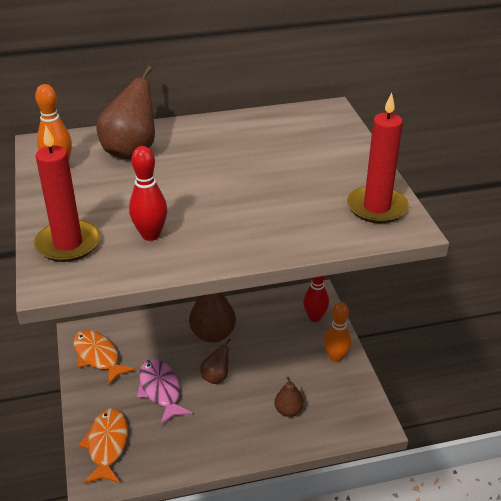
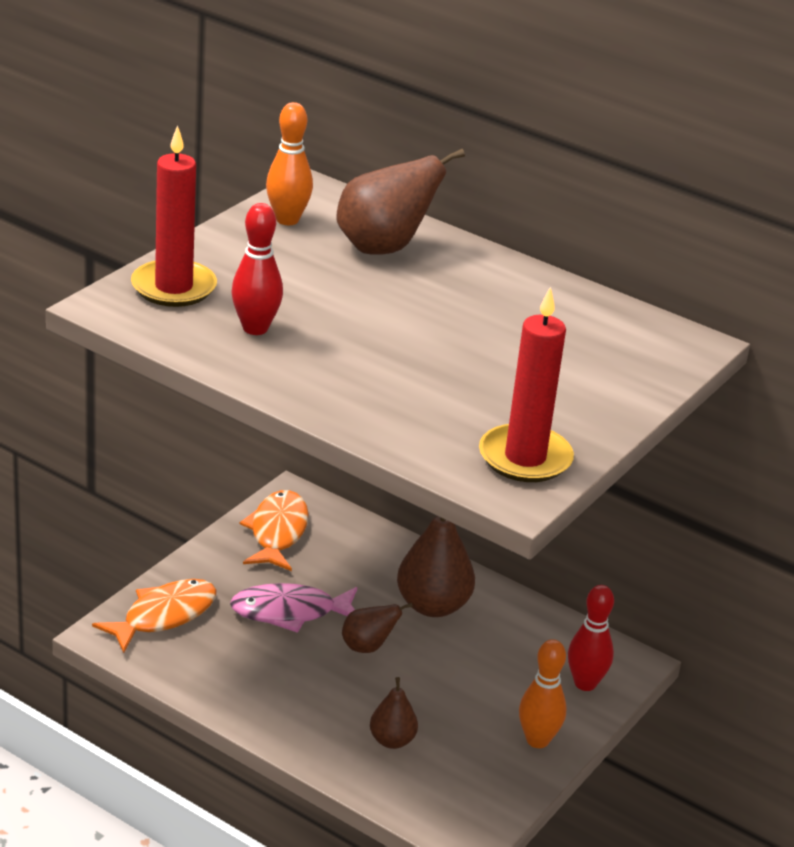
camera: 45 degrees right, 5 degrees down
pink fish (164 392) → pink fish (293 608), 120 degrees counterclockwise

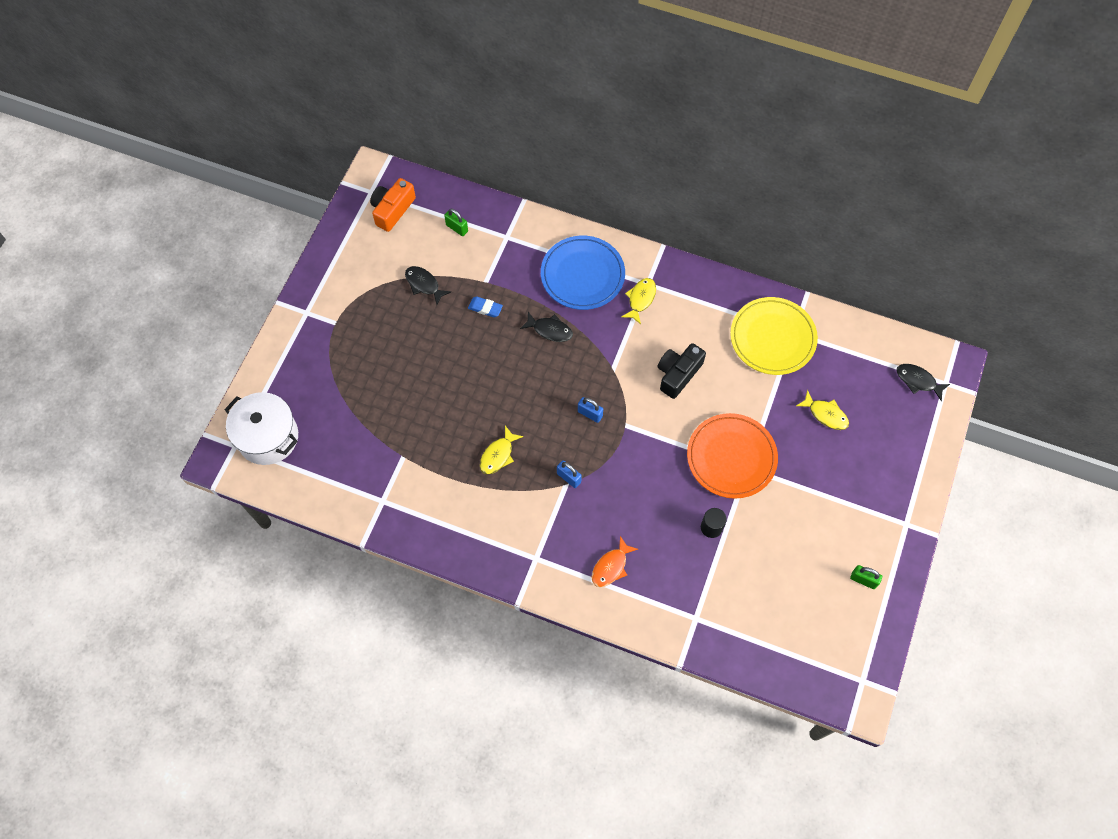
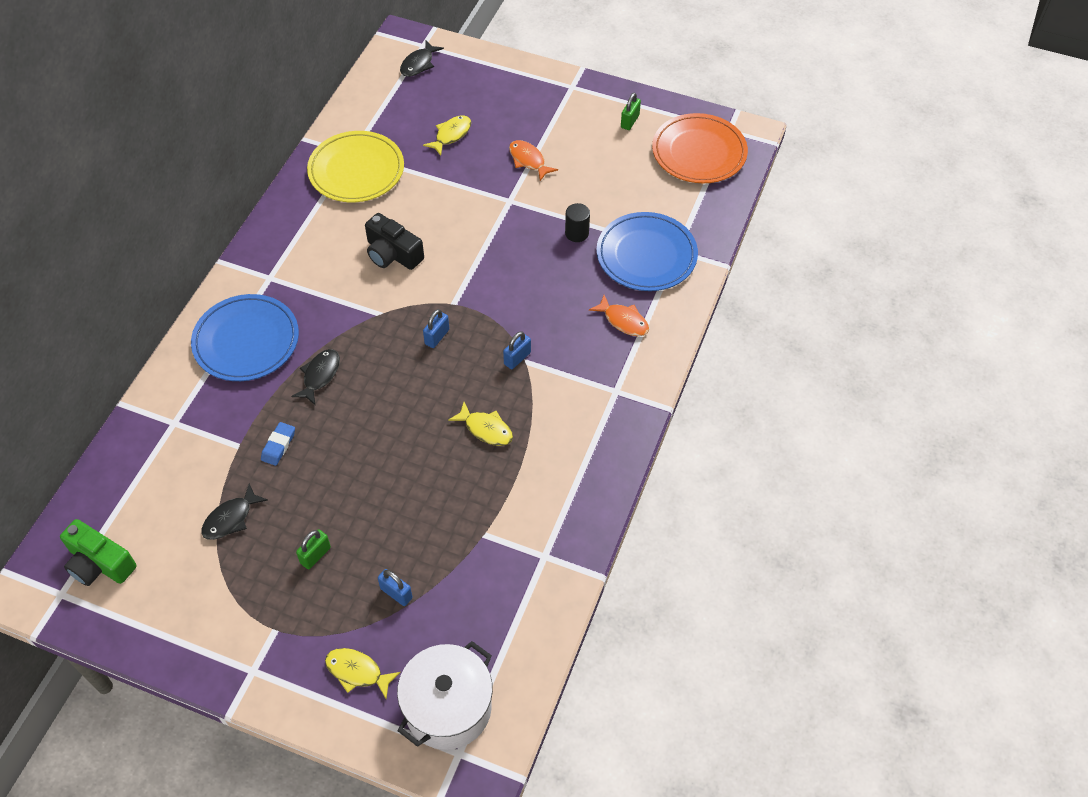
camera: 90 degrees left, 10 degrees down
orange camera (393 205) → green camera (98 552)
green padlock (456 222) → green padlock (313 549), relocated
yellow fish (638 301) → yellow fish (363 673), relocated
orange plate (732 456) → orange plate (700 148), relocated
- → blue padlock (395 587)
- → orange fish (533 160)
- → blue plate (647 251)

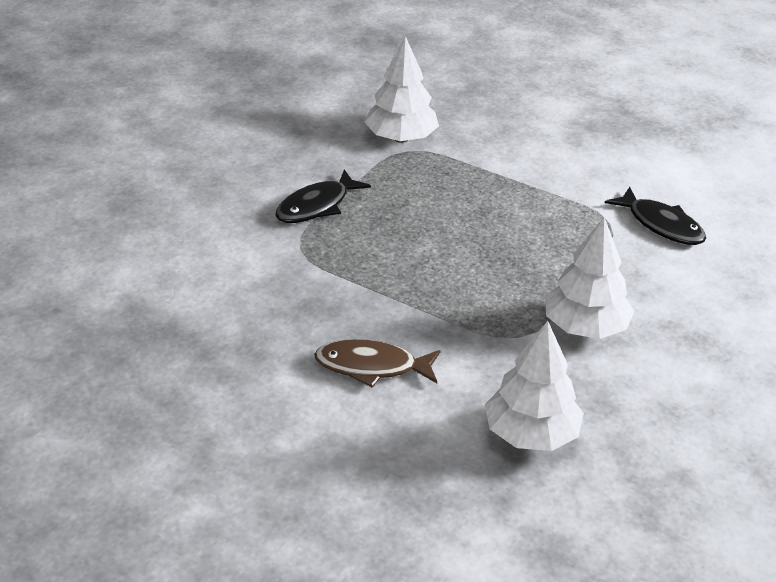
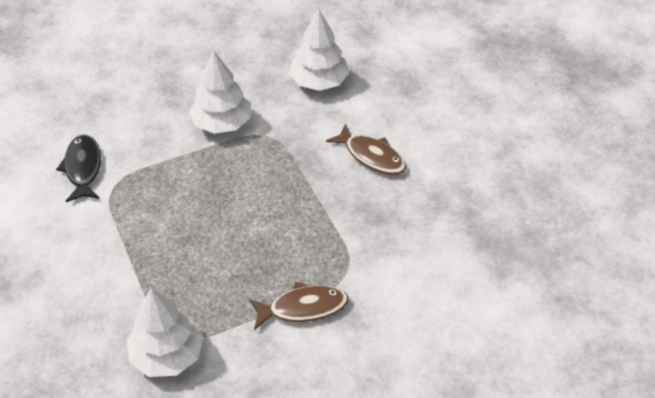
camera: 145 degrees left, 10 degrees up
black fish (323 196) → brown fish (299 306)

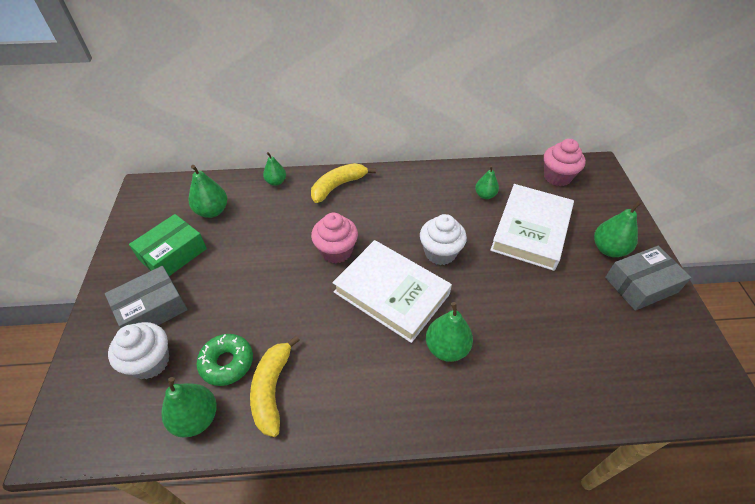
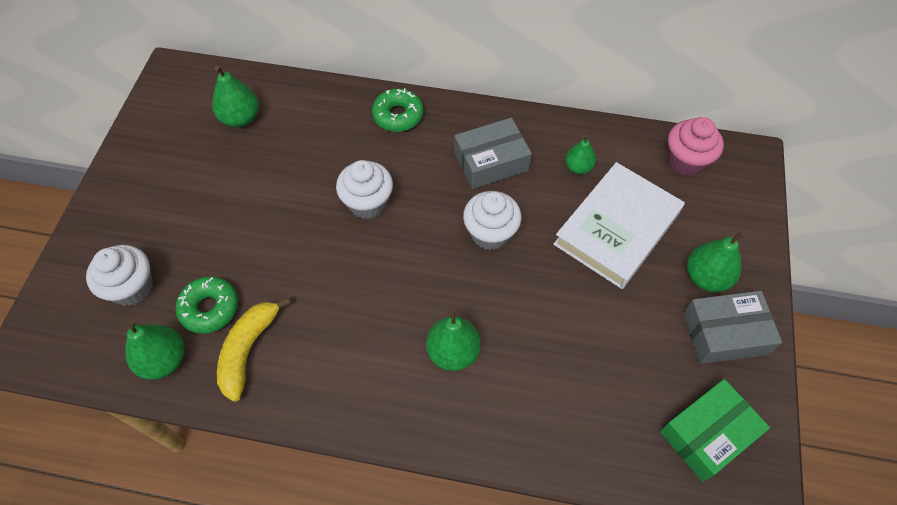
camera: 15 degrees right, 10 degrees up
grey box (146 297) → grey box (493 153), relocated
green box (168 245) → green box (715 430), relocated
green pear (274 169) → -
yellow banana (343 183) → green donut (397 110)
pink cupcake (334 238) → white cupcake (364 189)
white book (392 291) → -

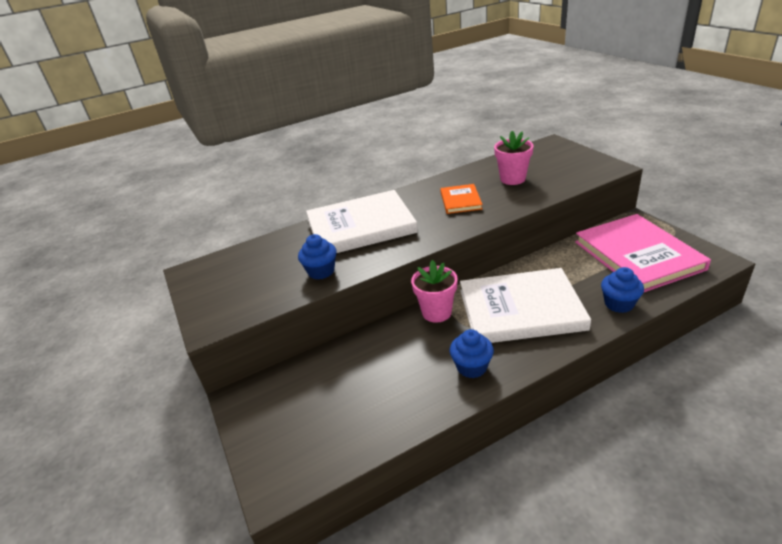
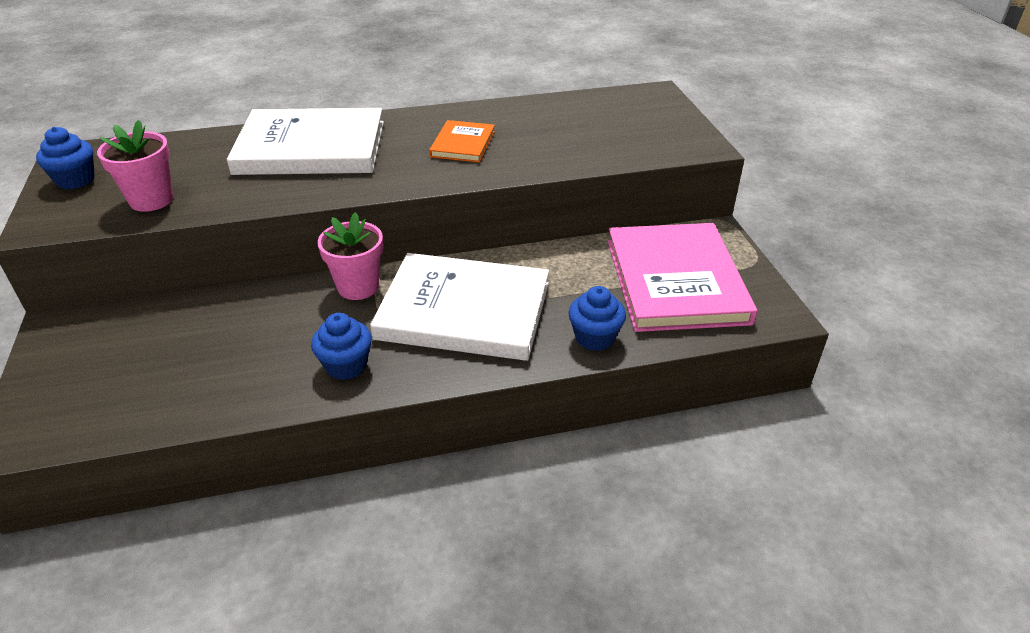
camera: 10 degrees right, 5 degrees up
blue cupcake (317 256) → blue cupcake (65 158), relocated
pink flower pot (514 158) → pink flower pot (135 166), relocated

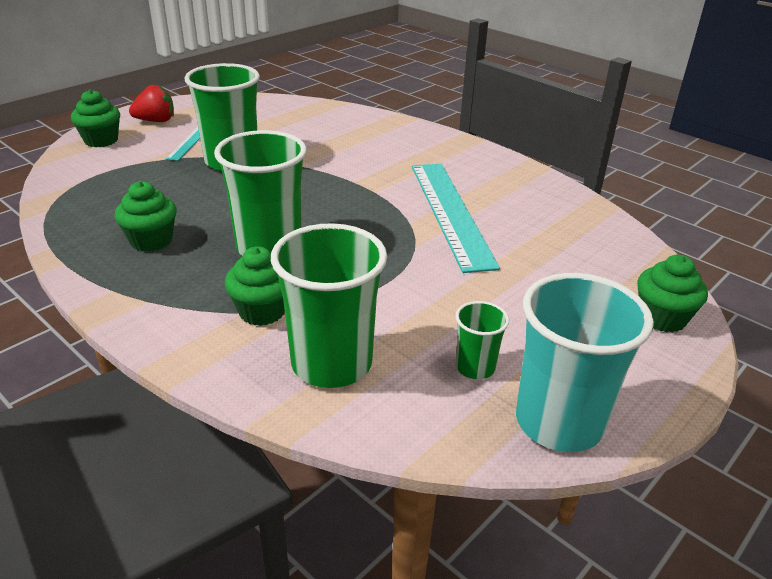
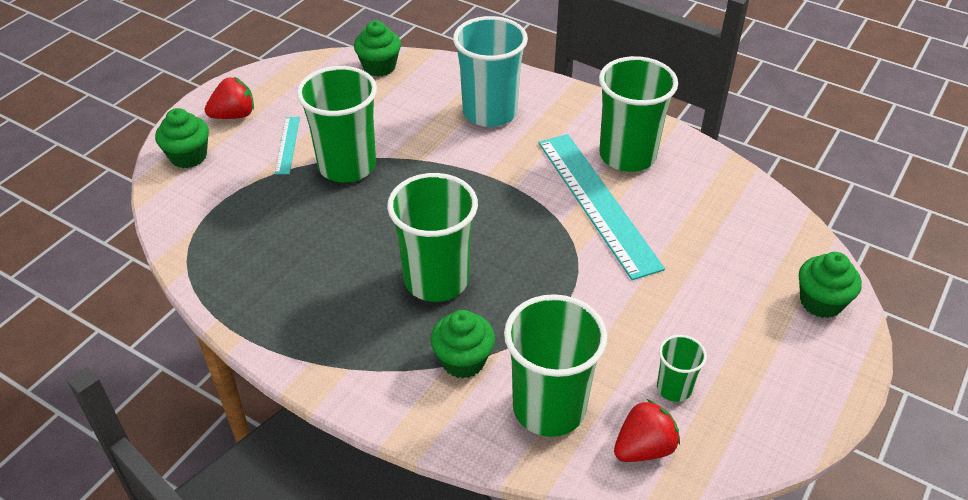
camera: 10 degrees left, 10 degrees up
green cupcake (146 216) → green cupcake (377 48), relocated
turquoise cup (585 362) → turquoise cup (490 71), relocated
- → green cup (638 114)
- → red strawberry (647 430)

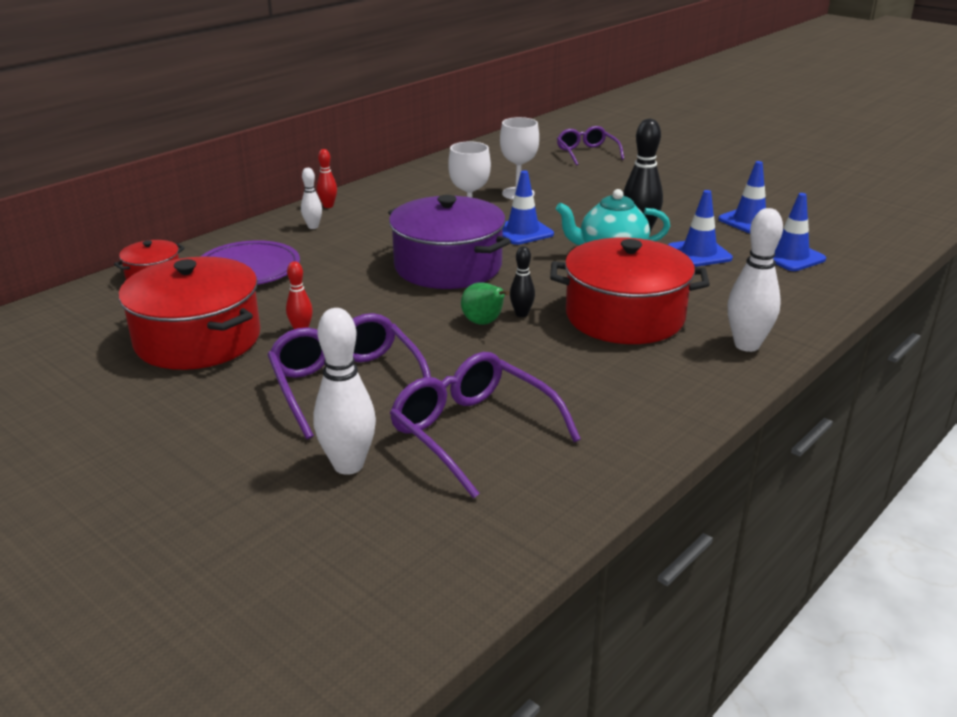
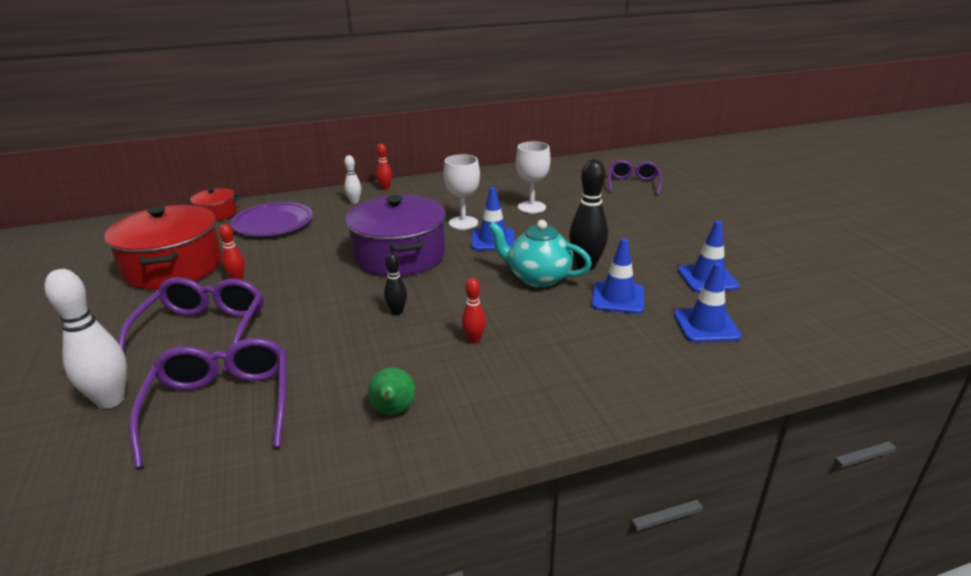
camera: 30 degrees right, 0 degrees up
green pear (485 303) → green pear (391 391), relocated
red pot (630 291) → red bowling pin (474 310)
white bowling pin (755 280) → -

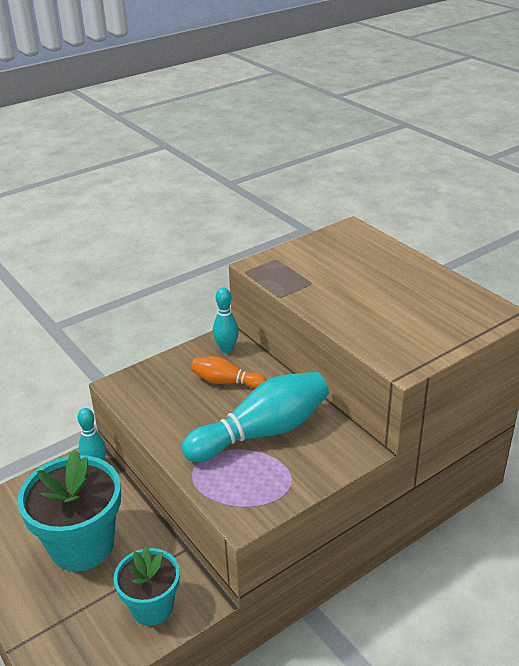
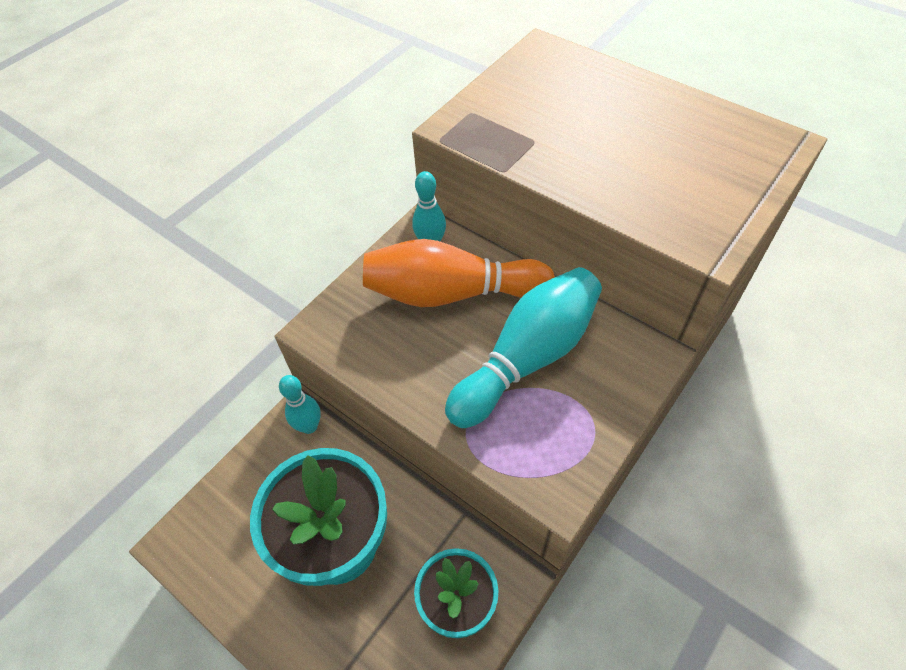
camera: 15 degrees left, 20 degrees up
orange bowling pin (228 372) → orange bowling pin (459 273), x1.90

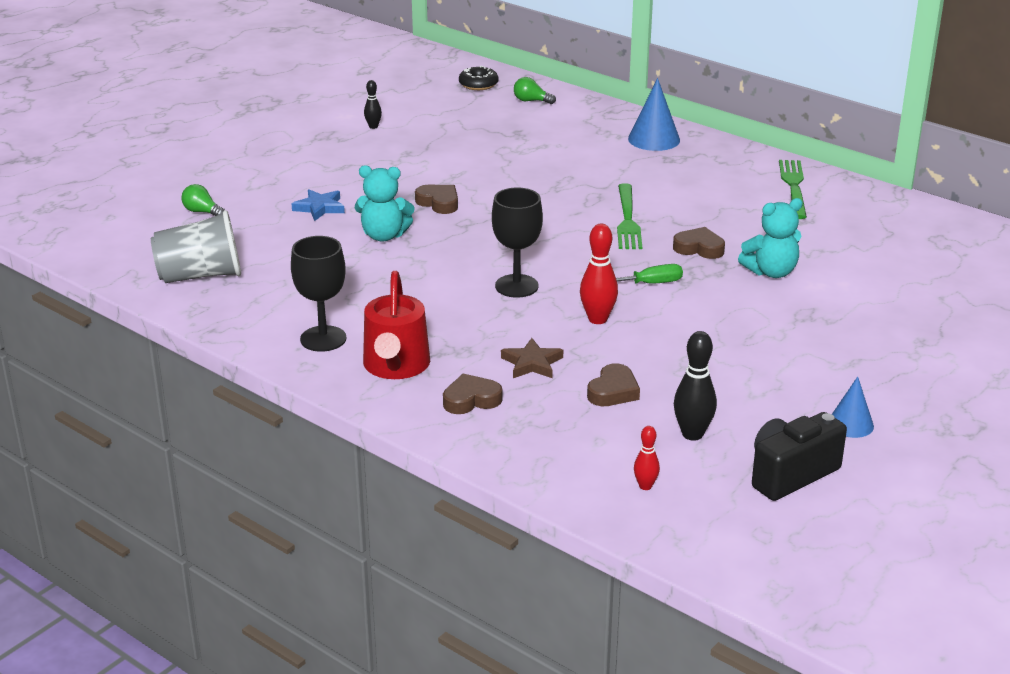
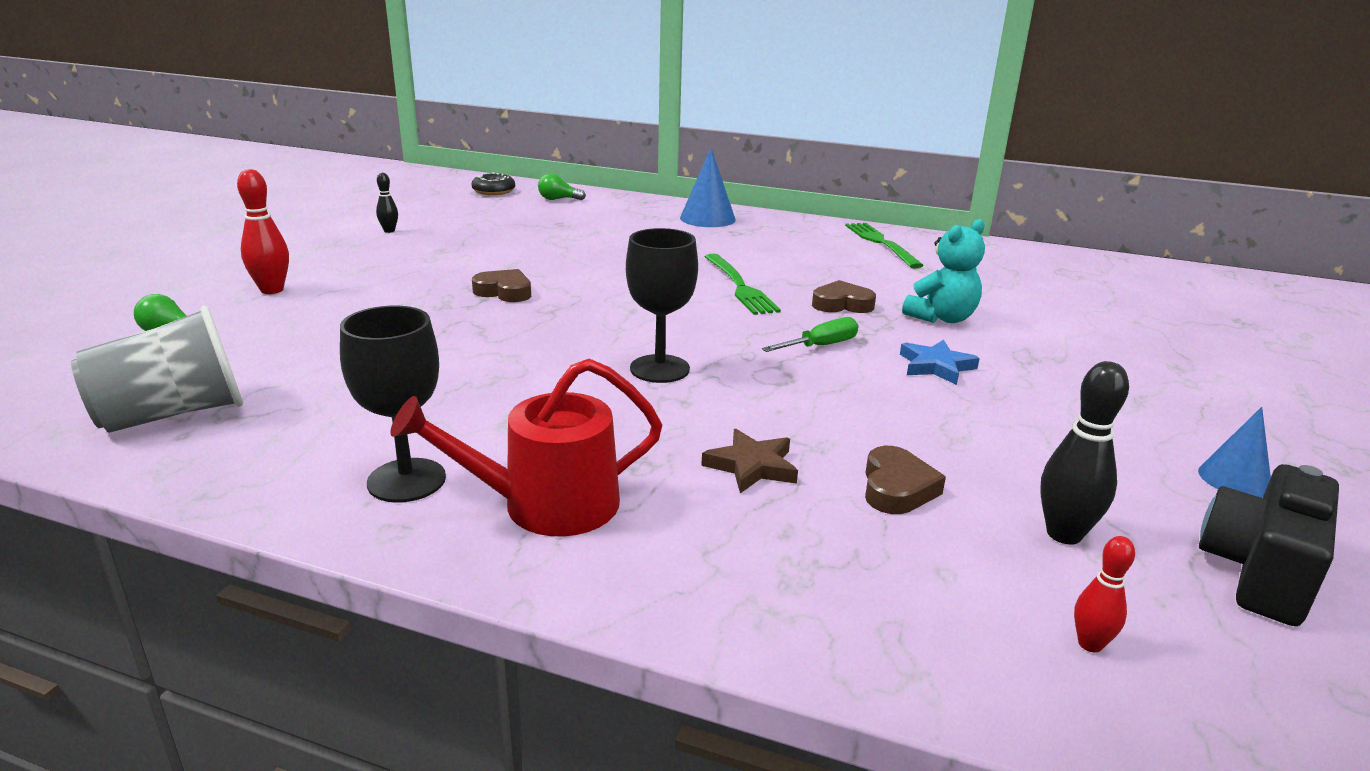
camera: 20 degrees left, 5 degrees down
blue star (318 205) → blue star (940 362), relocated
turquoise teddy bear (385 203) → -
red watering can (396 325) → red watering can (526 448), 90 degrees clockwise
brown heart (472 393) → -
red bowling pin (599 274) → red bowling pin (263 231), relocated

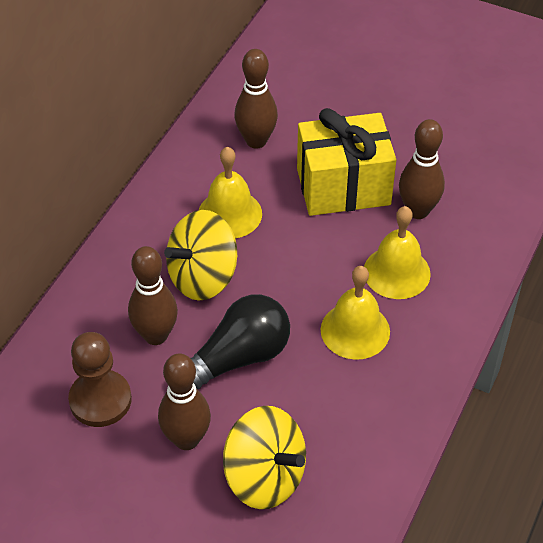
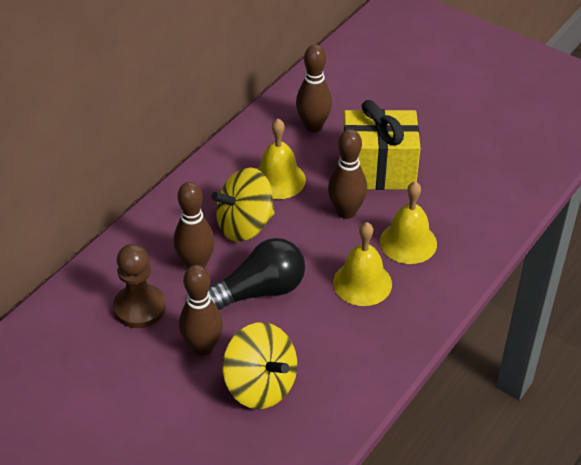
camera: 10 degrees right, 5 degrees down
brown bowling pin (422 169) → brown bowling pin (347 174), relocated

